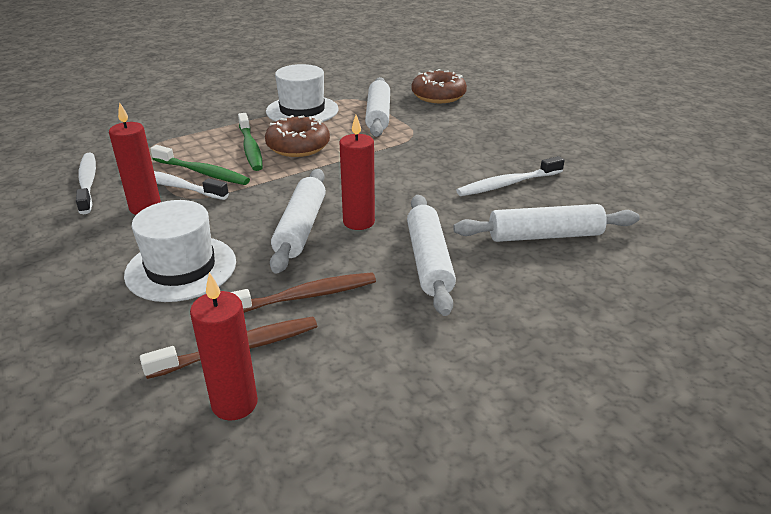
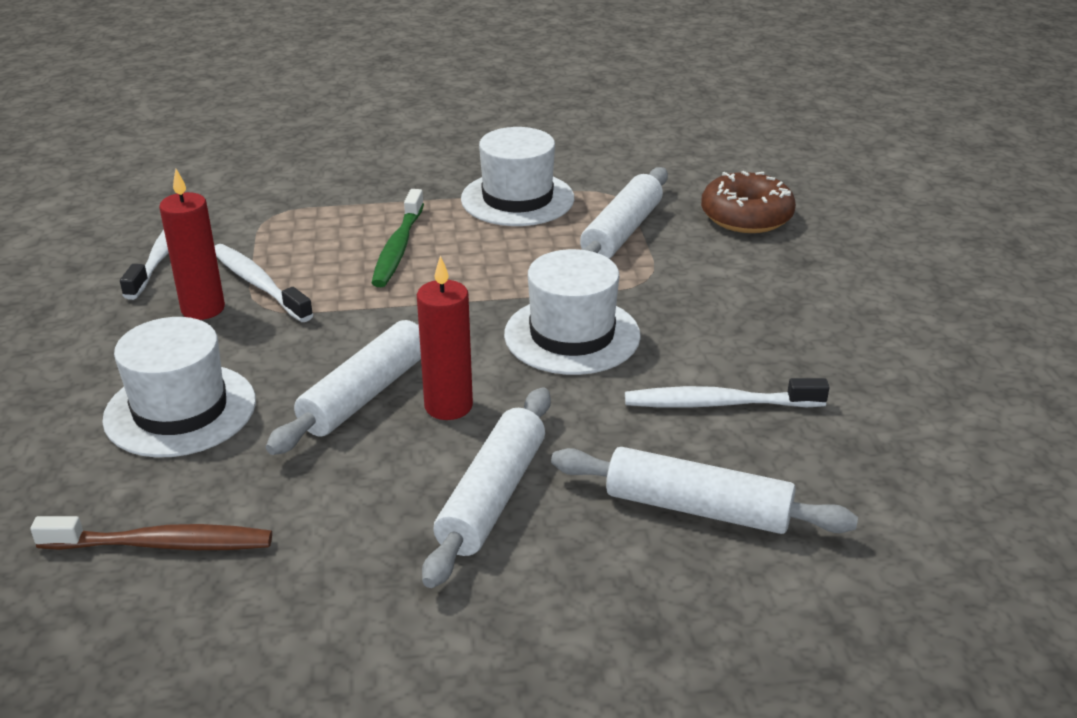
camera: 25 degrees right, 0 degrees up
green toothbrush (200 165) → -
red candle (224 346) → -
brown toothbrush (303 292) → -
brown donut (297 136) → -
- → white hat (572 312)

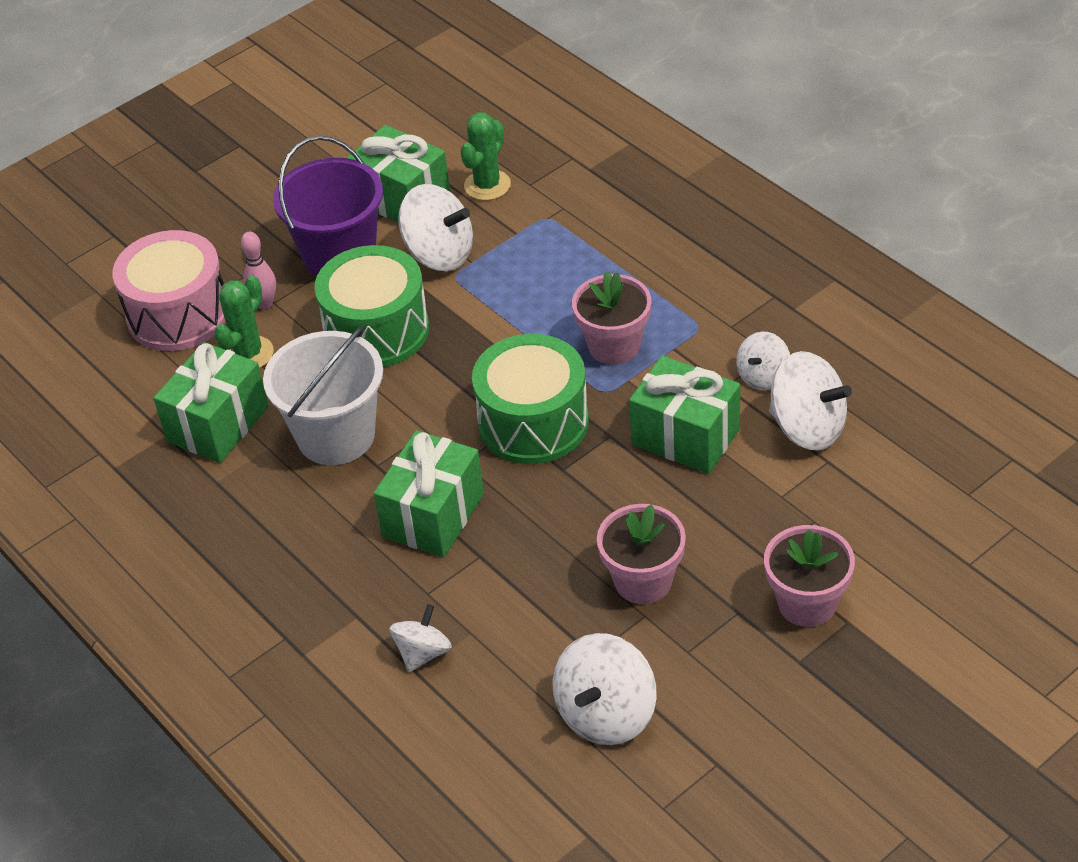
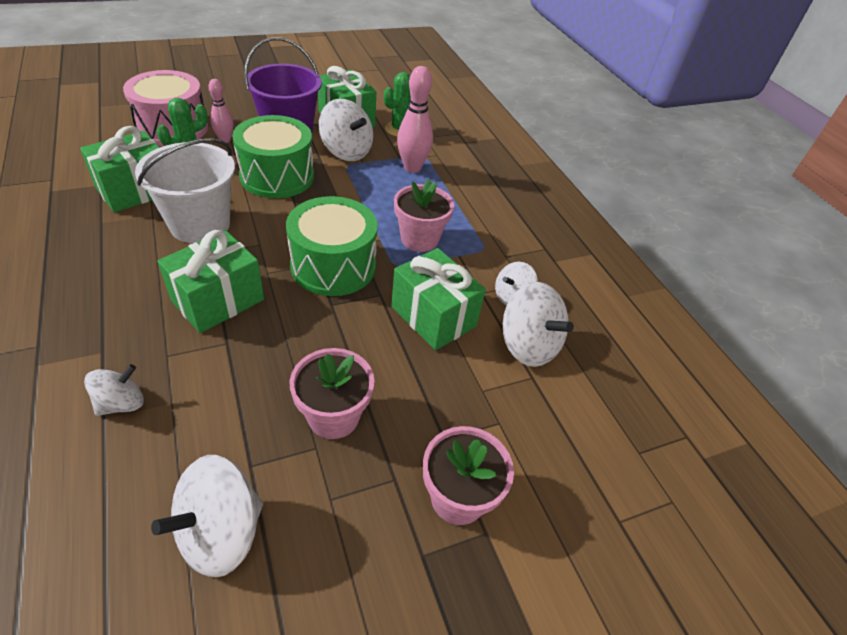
camera: 10 degrees right, 0 degrees up
- → pink bowling pin (415 119)

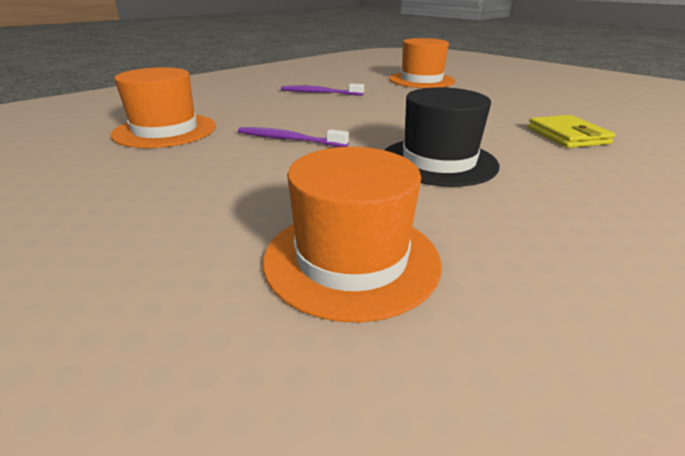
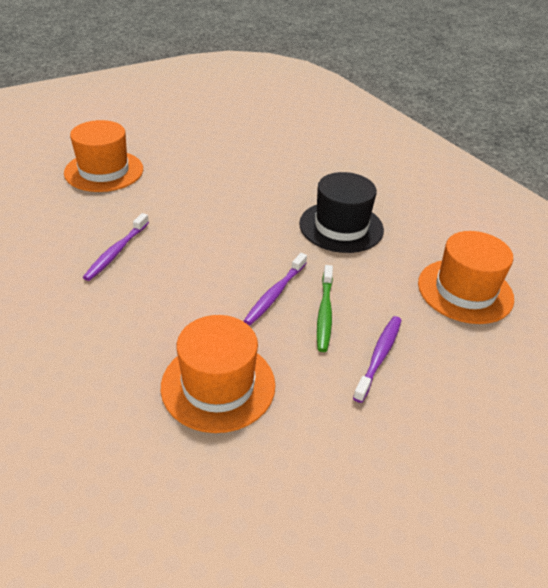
camera: 80 degrees left, 10 degrees up
yellow wallet (571 131) → -
- → green toothbrush (325 308)
- → purple toothbrush (377 359)

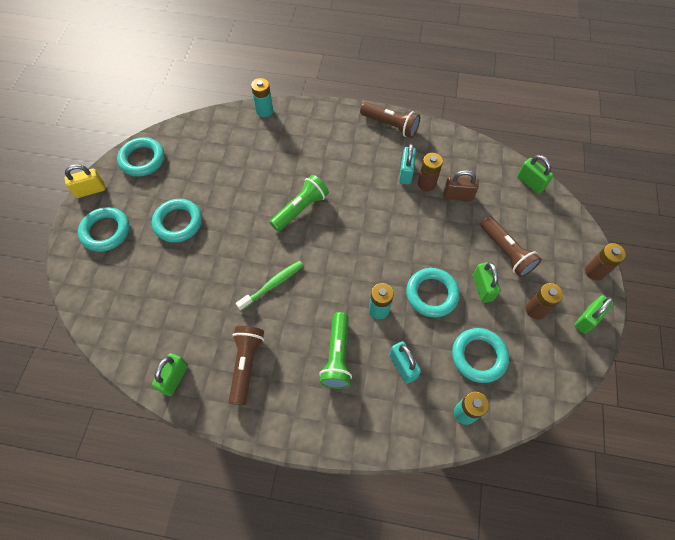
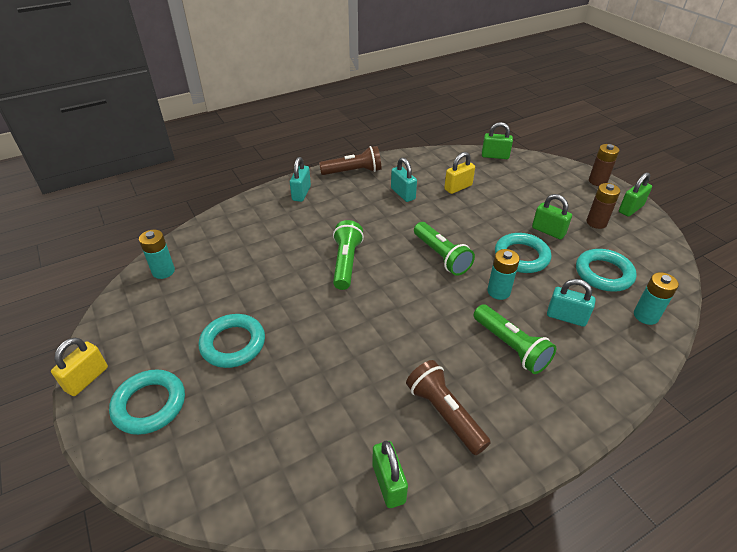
camera: 40 degrees left, 20 degrees down
turquoise ring (140 157) → -
green toothbrush (270 286) → -
turquoise battery (262 97) → turquoise battery (157 254), relocated
brown battery (430 172) → -
brown padlock (461 185) → yellow padlock (459 173)
brown flashlight (511 246) → -
green padlock (593 314) → green padlock (635 194), 45 degrees clockwise
- → turquoise padlock (300 179)
- → green flashlight (444 249)

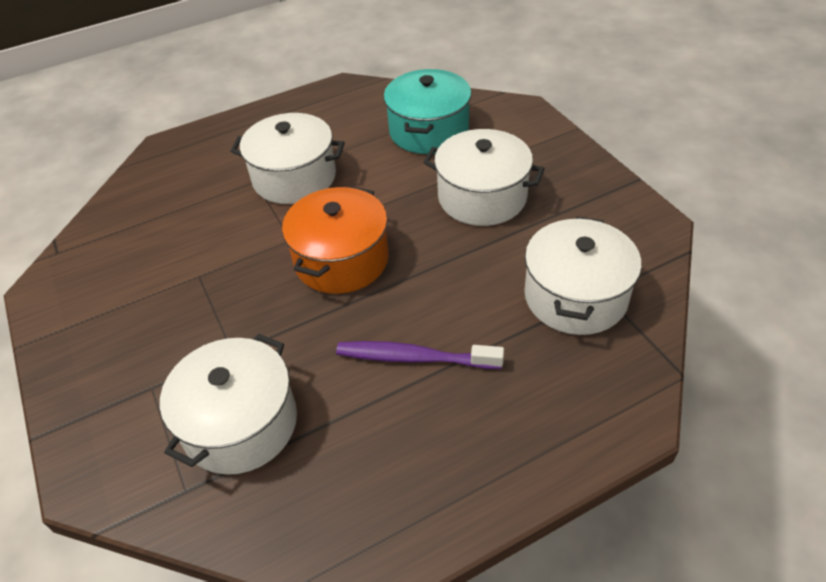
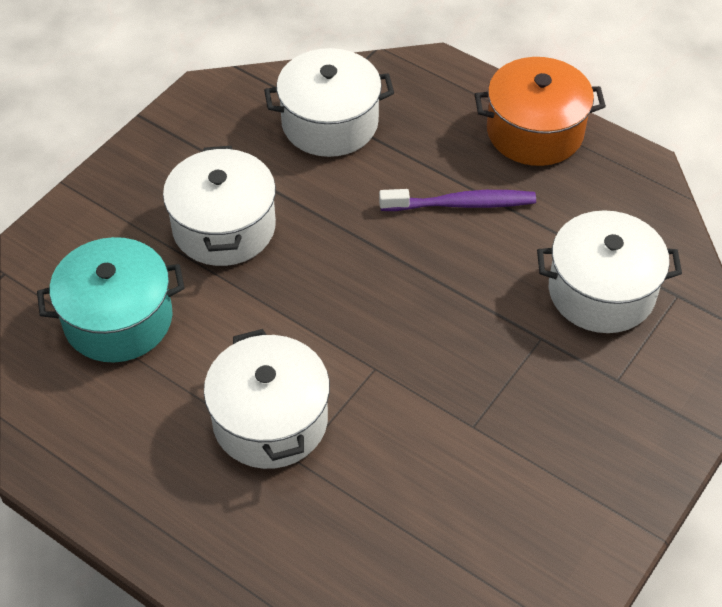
camera: 120 degrees left, 5 degrees up
orange pot (335 240) → orange pot (540 111), relocated
purple toothbrush (420 355) → purple toothbrush (457 200), 75 degrees counterclockwise

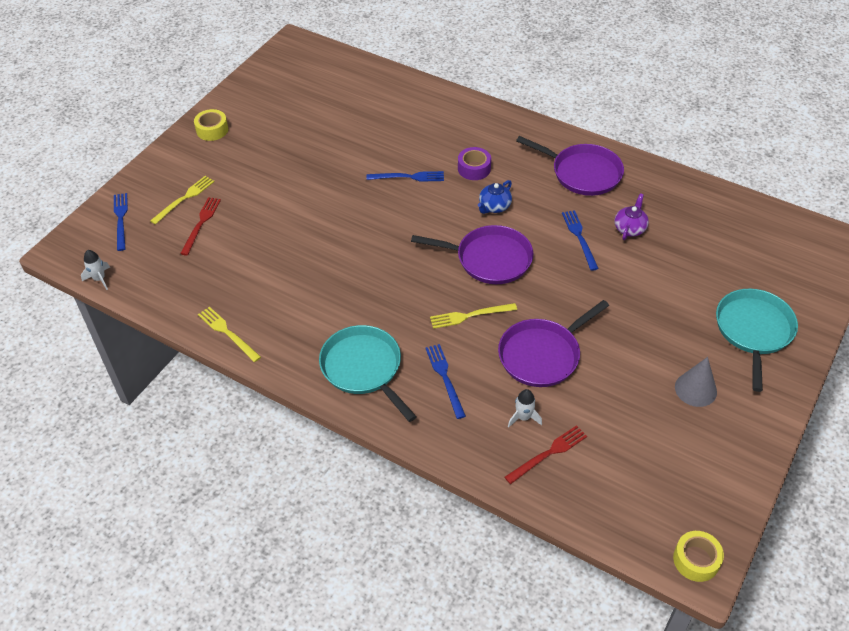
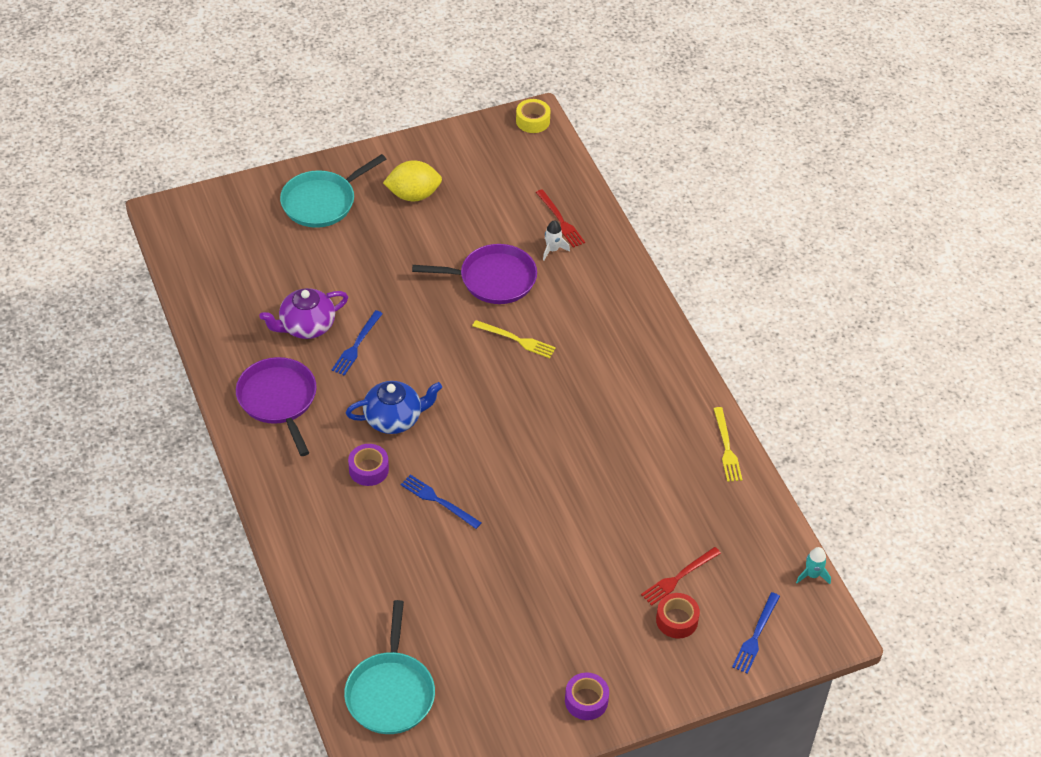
camera: 145 degrees left, 0 degrees up
white rocket (95 270) → turquoise rocket (813 565)
yellow fork (182 200) → red tape (678 615)
yellow tape (211 125) → purple tape (587 696)
turquoise pan (368 373) → turquoise pan (389 667), relocated
purple pan (472 254) → -
blue fork (445 381) → -
blue teapot (495 197) → blue teapot (394 407), x1.56
red fork (545 454) → red fork (560 218), 120 degrees counterclockwise
purple teapot (632 216) → purple teapot (303 313), x1.56
grey cone (696 382) → yellow lemon (412 180)

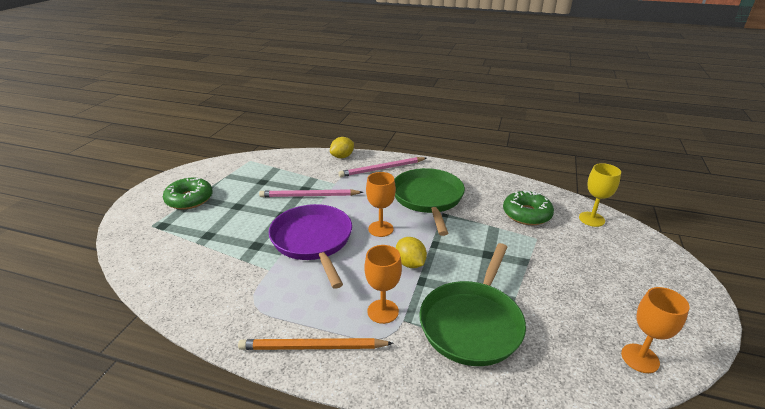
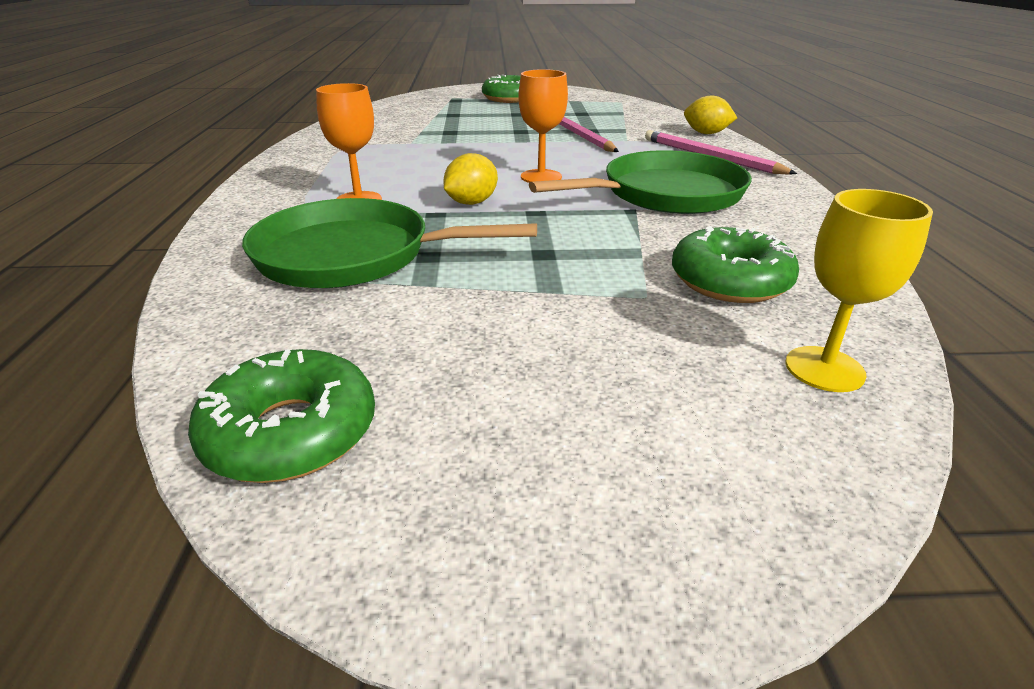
camera: 70 degrees right, 0 degrees up
orange pencil (316 344) → -
purple pan (310 246) → -
orange goblet (655 330) → green donut (281 416)

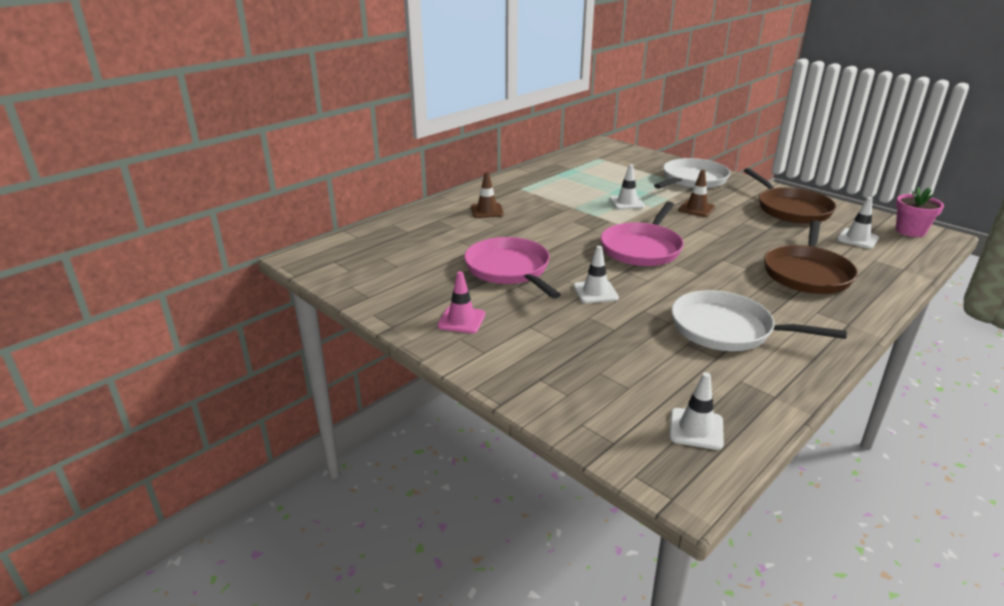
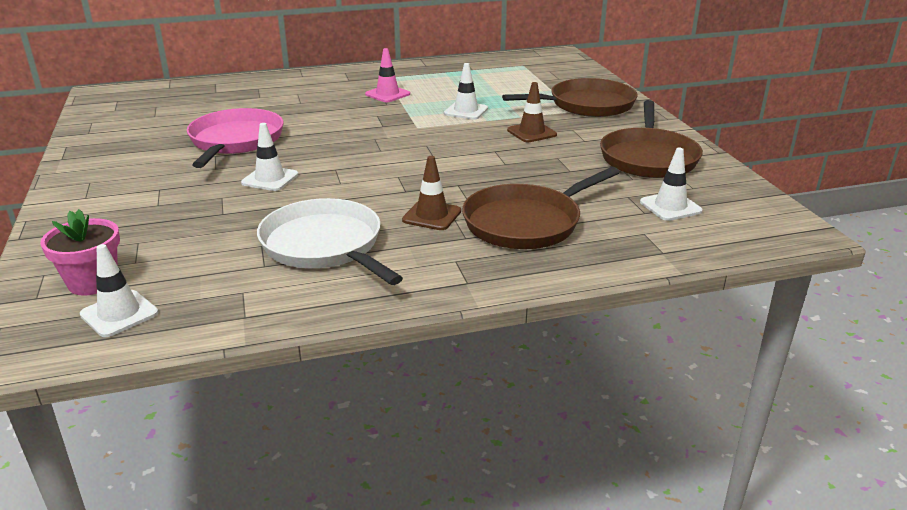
camera: 30 degrees right, 0 degrees up
pink traffic cone (461 302) → pink traffic cone (387 75), relocated
brown traffic cone (487 195) → brown traffic cone (431 193), relocated
pink pan (642 234) → -
white pan (692 173) → brown pan (570 97)
pink flower pot (920 212) → pink flower pot (80 252), relocated

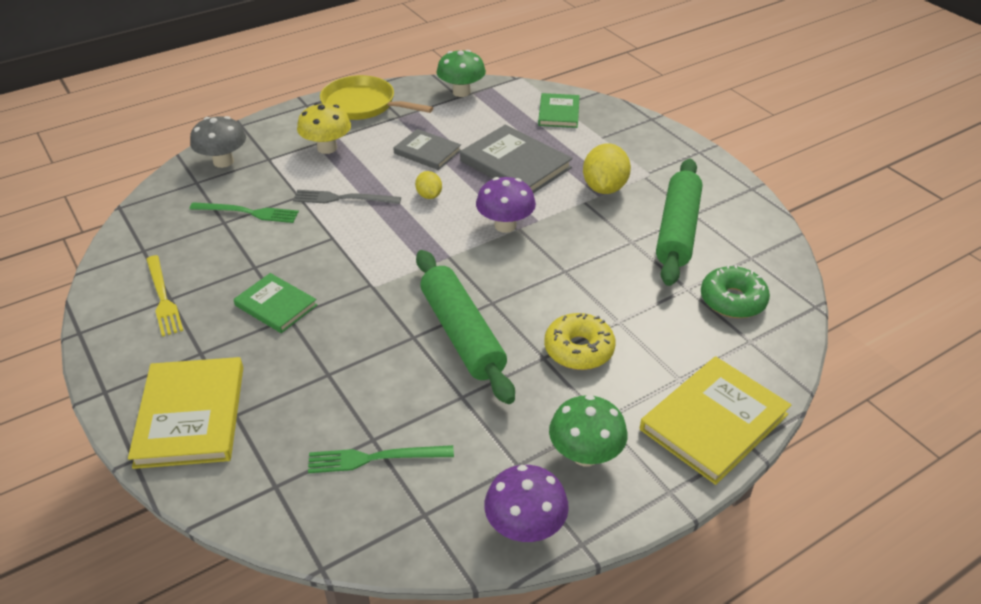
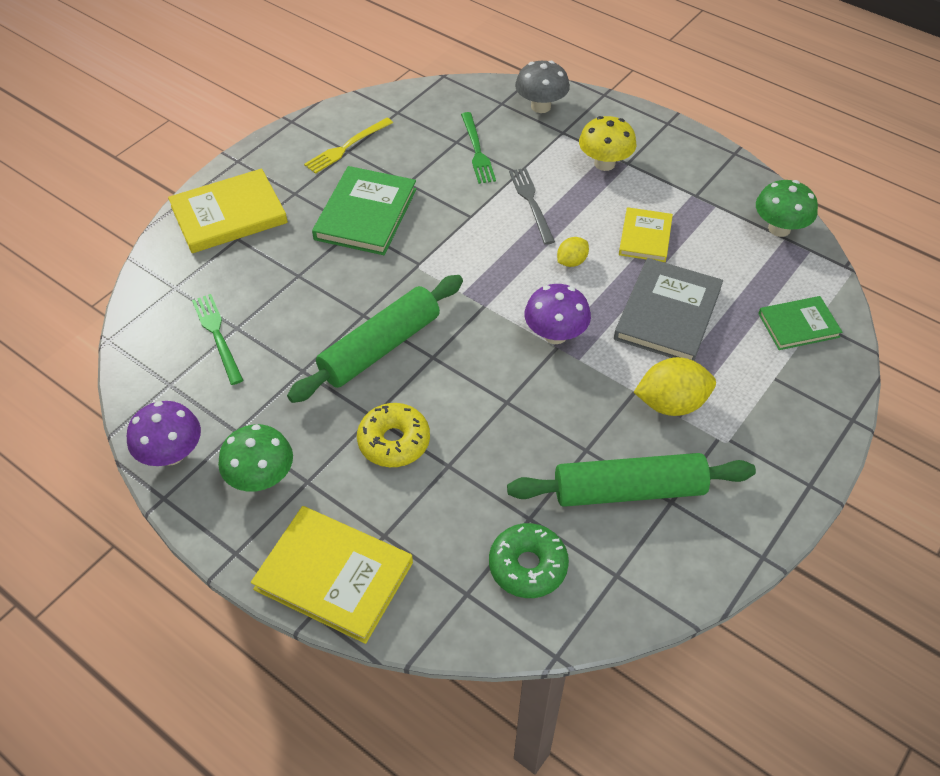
camera: 70 degrees right, 10 degrees up
green book (275 303) → green book (364 210), x1.63
yellow pan (376 97) → -
grey book (427 149) → yellow book (646 234)

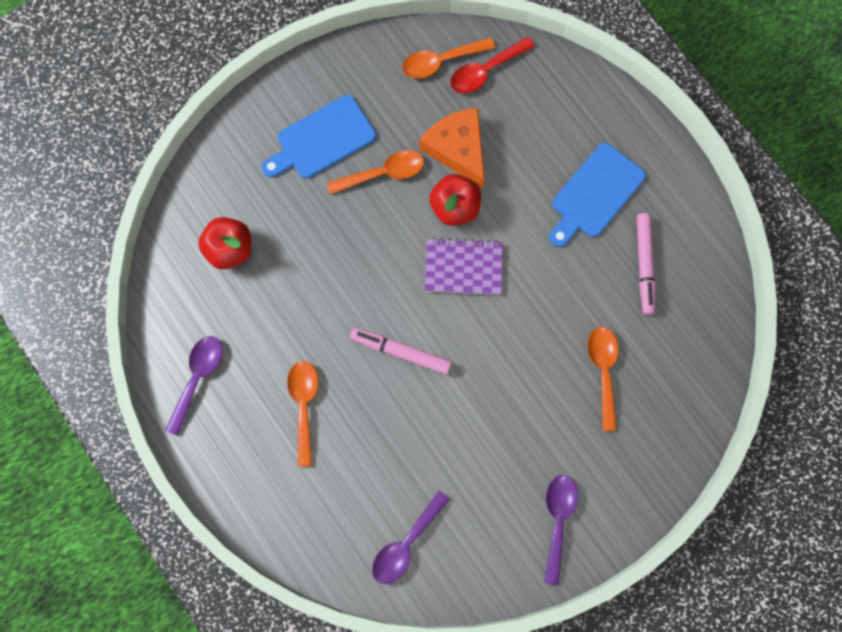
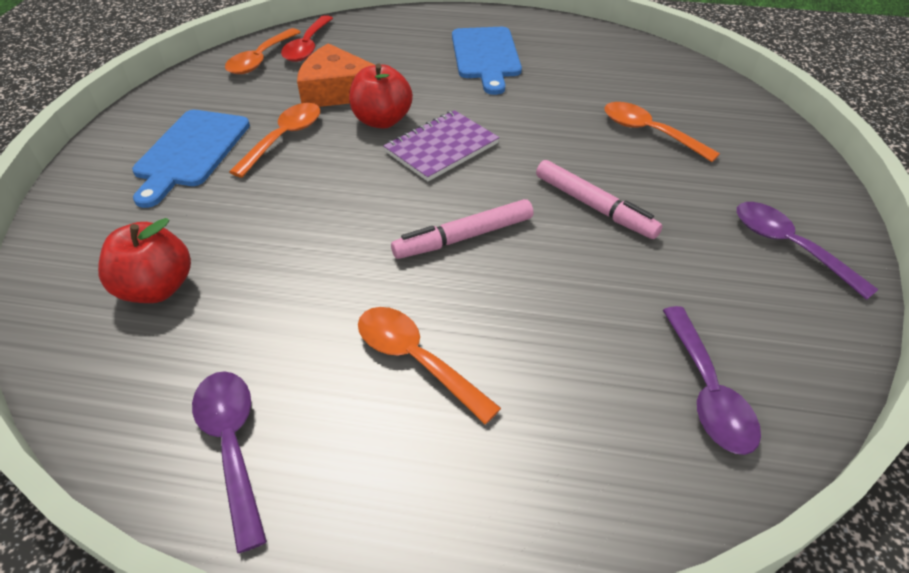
camera: 45 degrees left, 30 degrees down
pink marker (646 264) → pink marker (599 199), relocated

